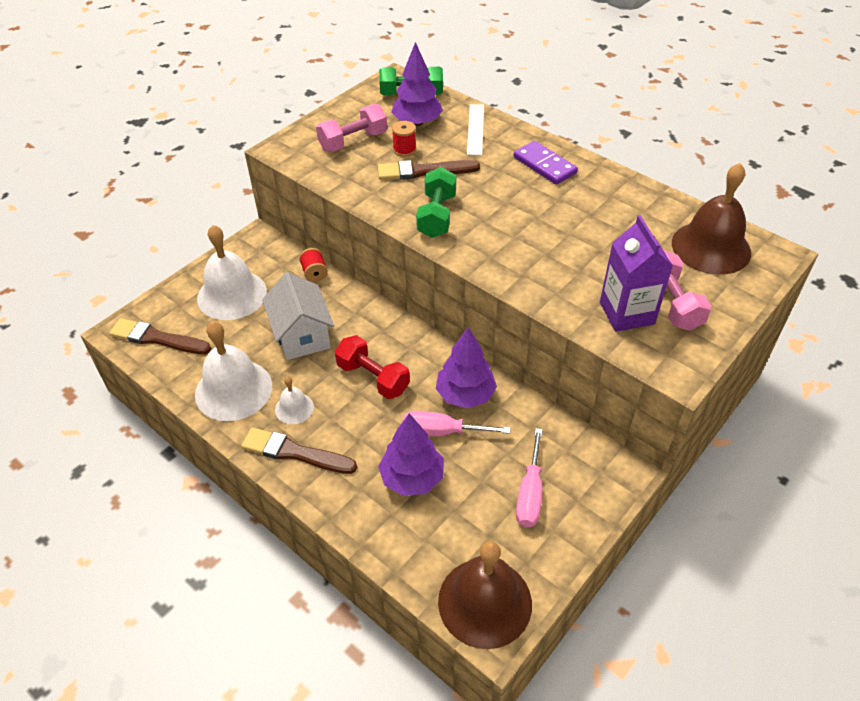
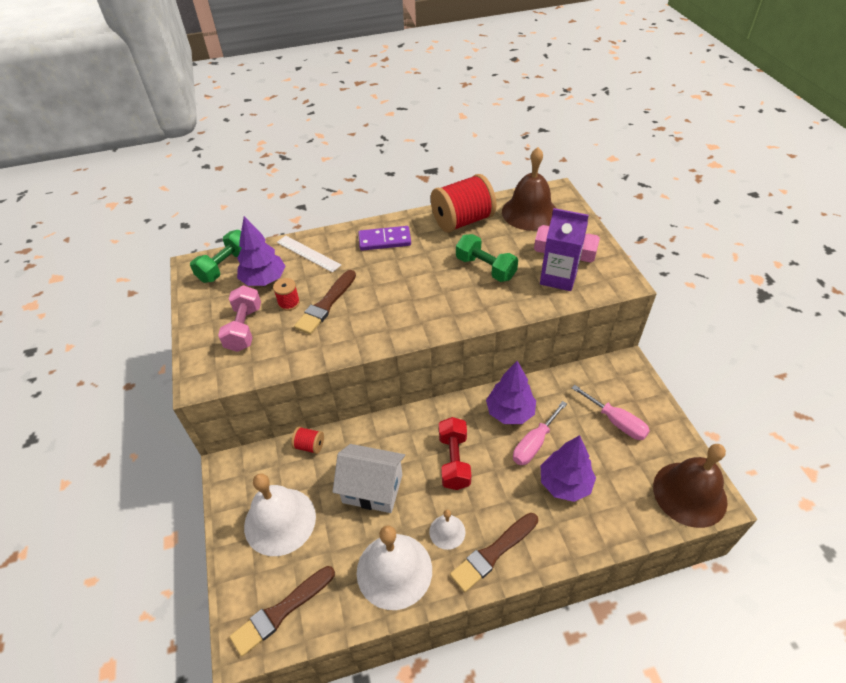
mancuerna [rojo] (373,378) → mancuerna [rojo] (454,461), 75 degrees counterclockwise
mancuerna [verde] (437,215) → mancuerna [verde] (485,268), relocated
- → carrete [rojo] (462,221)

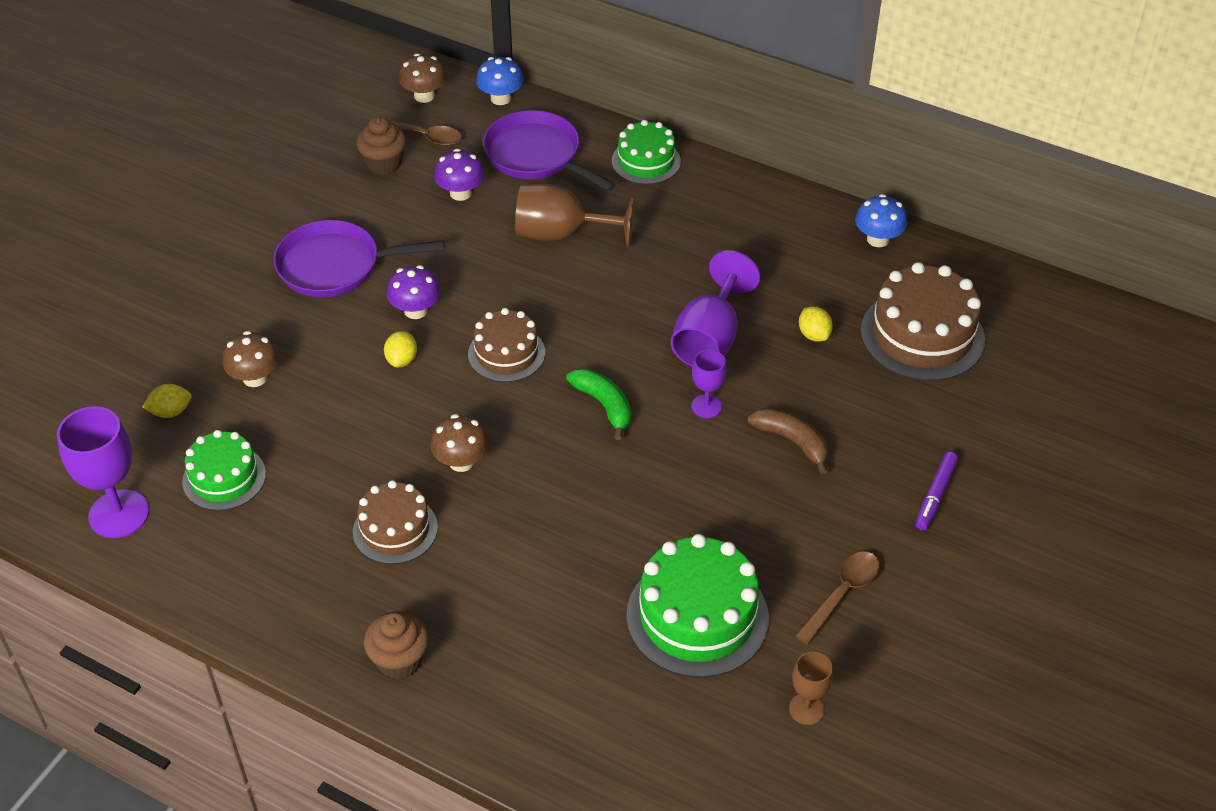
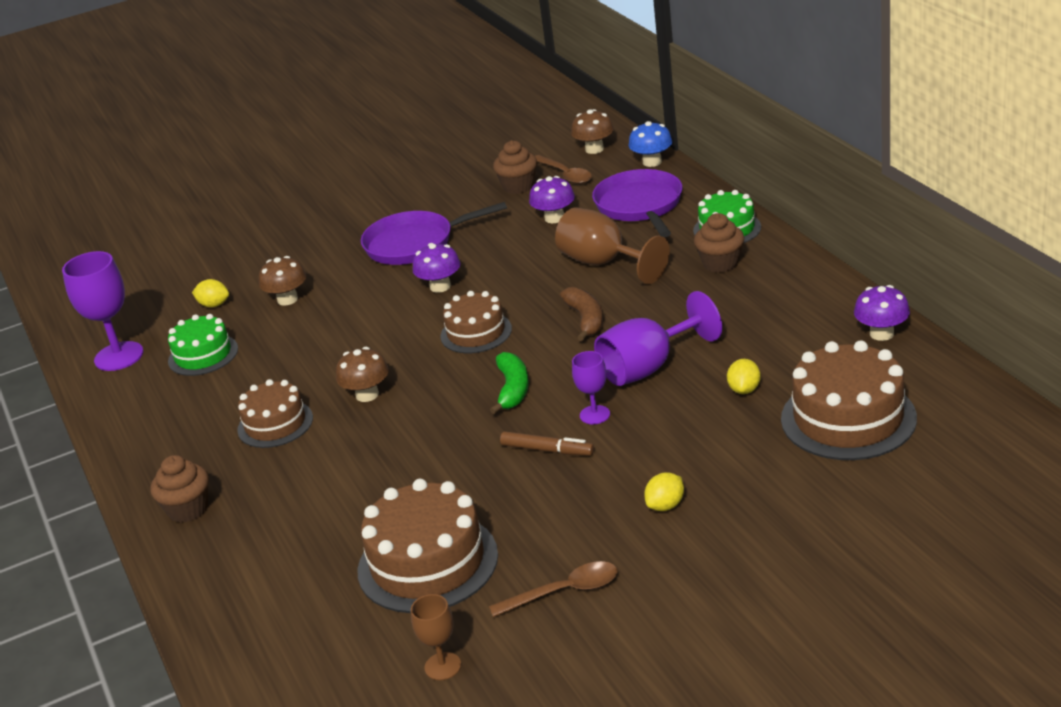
sartén [morado] (335,266) → sartén [morado] (414,244), 45 degrees counterclockwise
limón [amarillo] (402,360) → limón [amarillo] (665,505), relocated
tarta [verde] (697,616) → tarta [marrón] (427,563)
plátano [marrón] (792,442) → plátano [marrón] (585,320), relocated
seta [azul] (878,239) → seta [morado] (881,333)
rotulador [morado] (935,495) → -
- → rotulador [marrón] (547,450)
- → magdalena [marrón] (720,264)

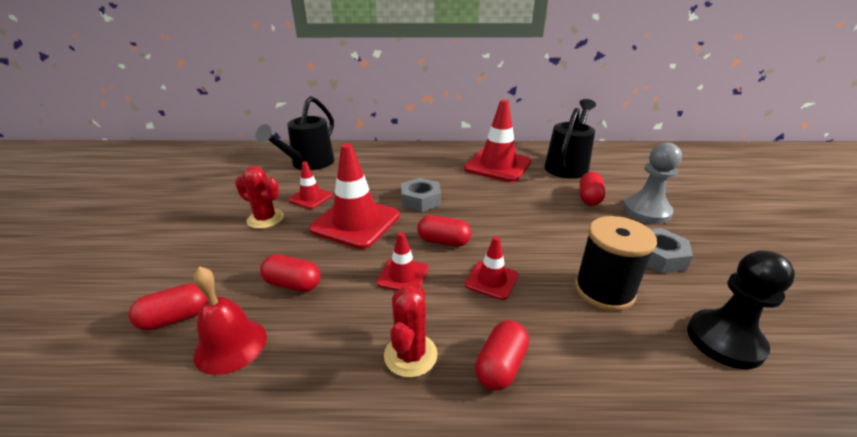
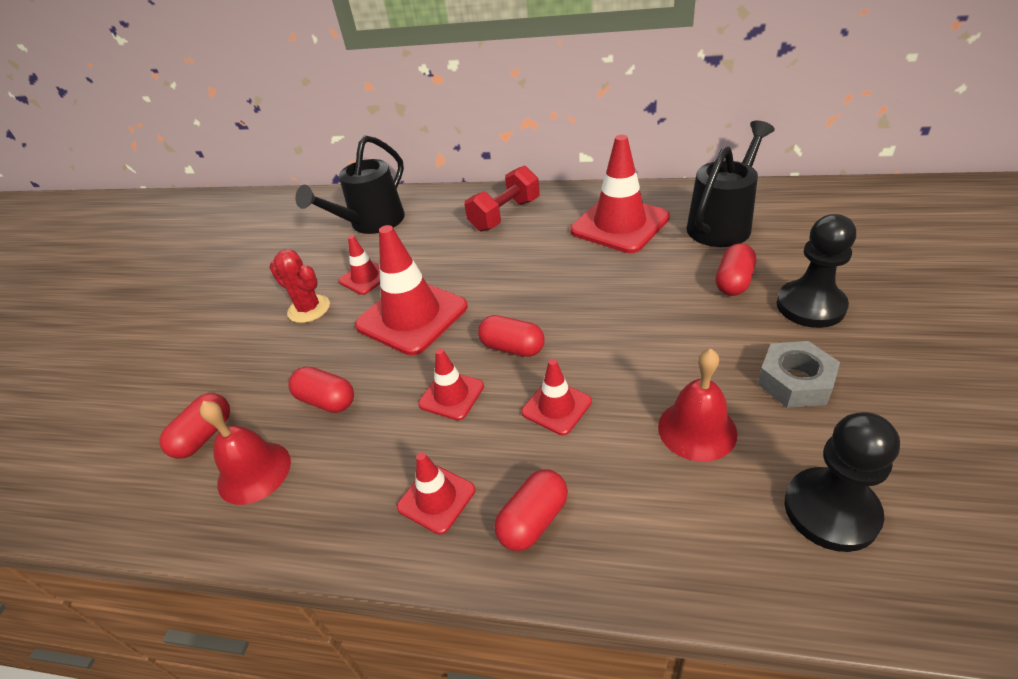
cápsula [rojo] (176,318) → cápsula [rojo] (204,436), 45 degrees counterclockwise
cactus [rojo] (410,355) → cono de tráfico [rojo] (436,498)
tuerca [gris] (420,200) → -
carrete [negro] (604,290) → campana [rojo] (697,429)
peón [gris] (646,211) → peón [negro] (810,306)
- → mancuerna [rojo] (505,215)

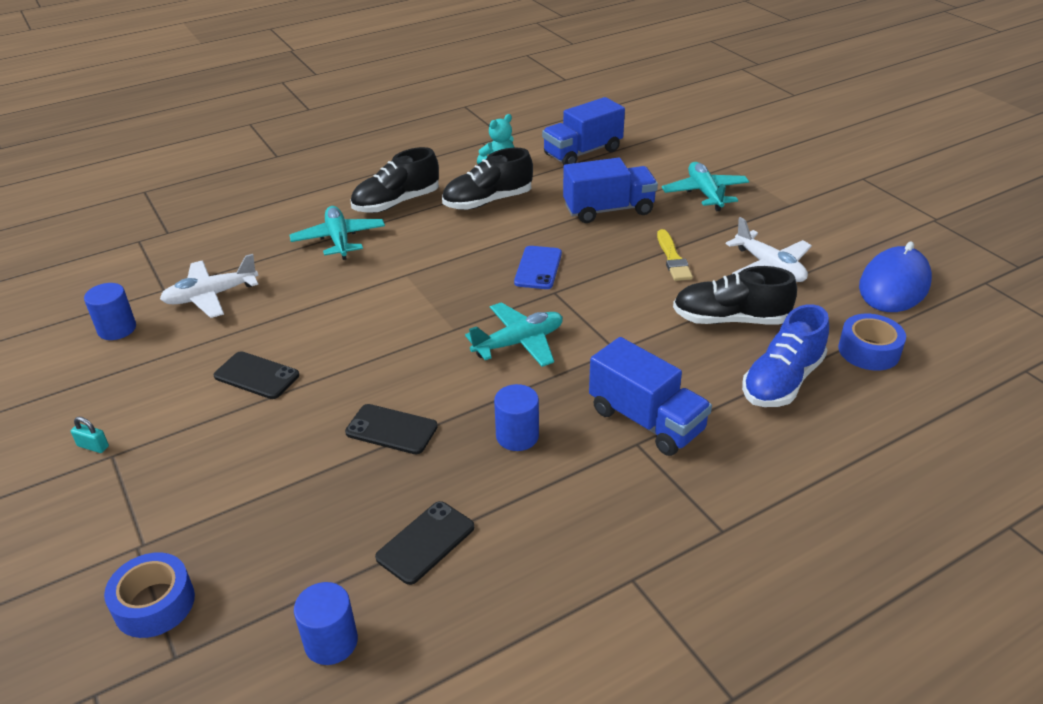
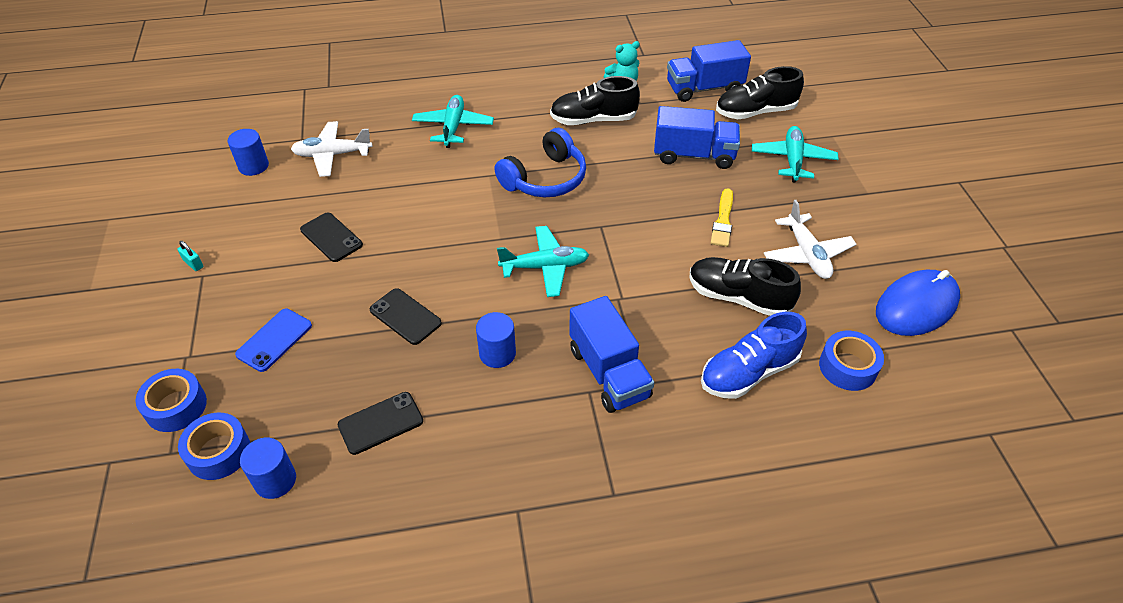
zapato [negro] (396,203) → zapato [negro] (755,112), relocated
móvil [azul] (538,268) → móvil [azul] (274,340), relocated
- → cinta adhesiva [azul] (218,452)
- → auriculares [azul] (545,178)

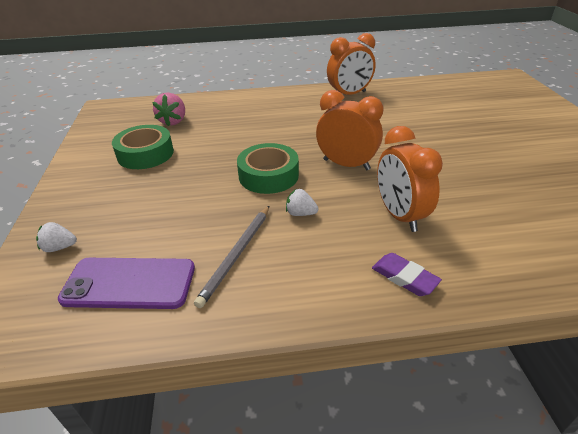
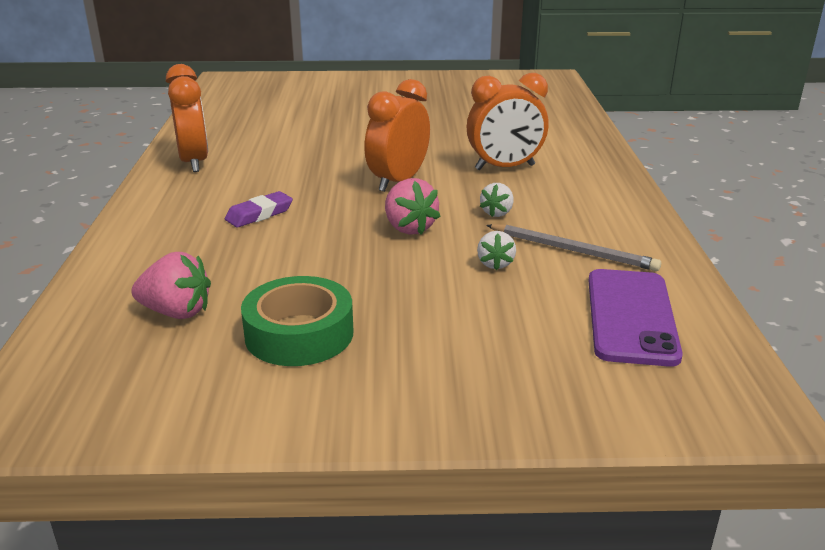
fresa [blanco] (60,247) → fresa [blanco] (495,264), relocated
cinta adhesiva [verde] (268,175) → fresa [rosa] (409,228)
goma de borrar [morado] (404,277) → goma de borrar [morado] (259,214), relocated

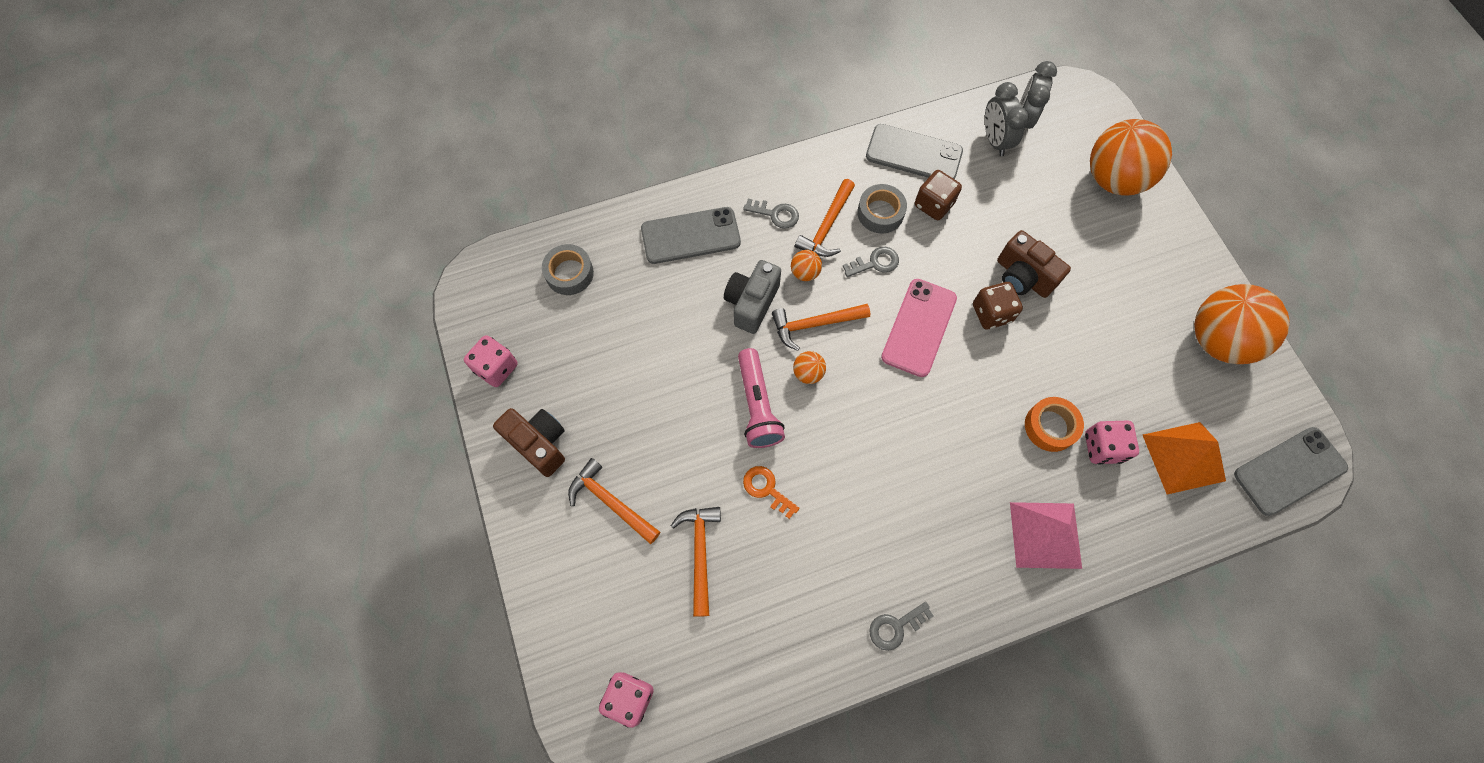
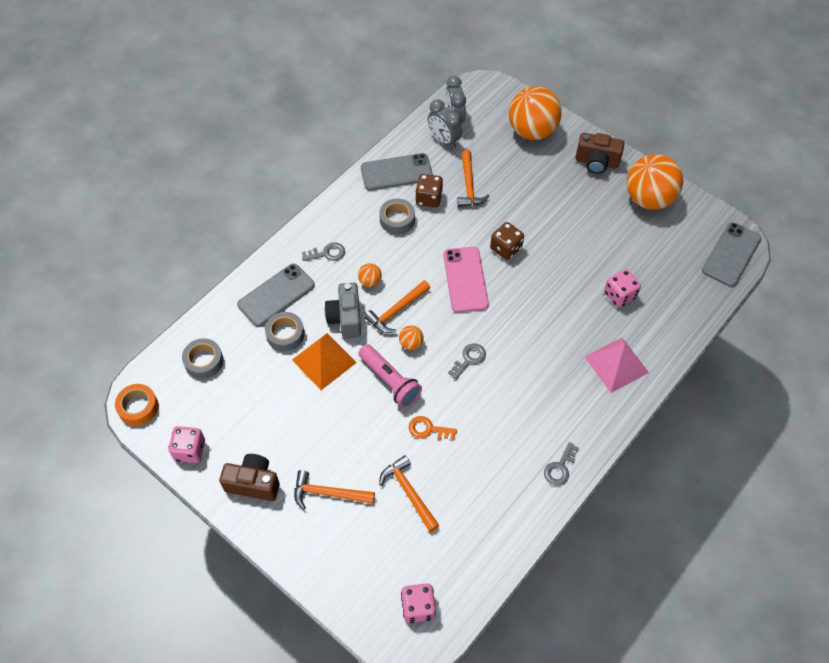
martillo [naranja] (827,226) → martillo [naranja] (469,185), relocated
llave [gris] (875,263) → llave [gris] (469,359), relocated
cámara [marrón] (1022,277) → cámara [marrón] (596,162), relocated
cinta adhesiva [naranja] (1050,426) → cinta adhesiva [naranja] (138,407), relocated
pirámide [naranja] (1183,457) → pirámide [naranja] (324,361), relocated
- → cinta adhesiva [gris] (285,334)

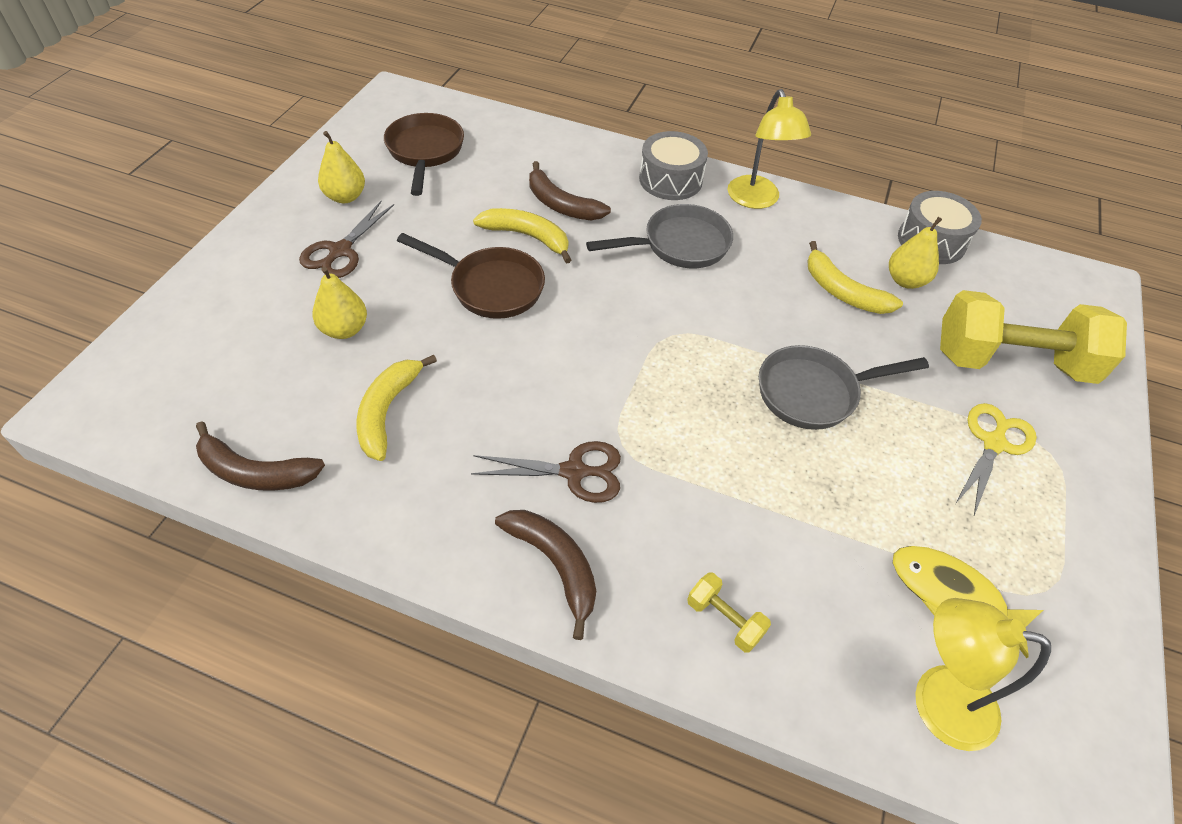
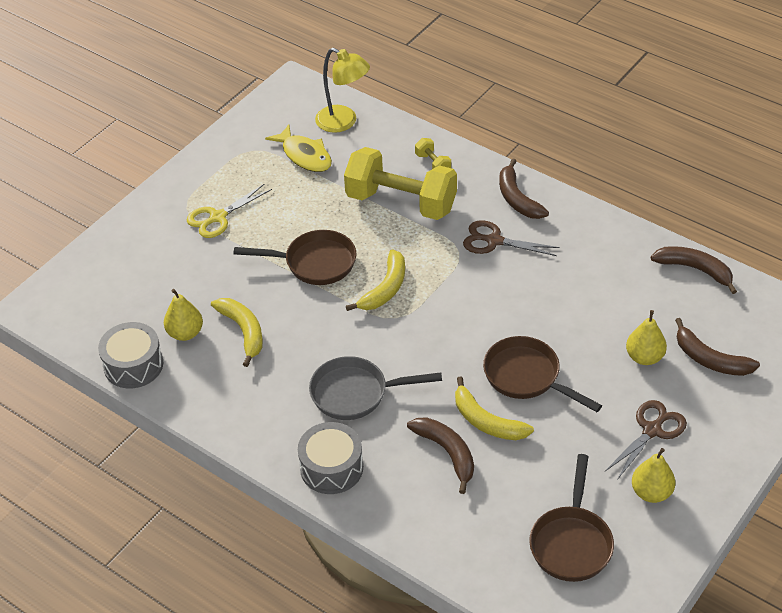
plátano [amarillo] (387,411) → plátano [amarillo] (385,289), relocated
lámpara [amarillo] (756,200) → -
sartén [gris] (814,393) → sartén [marrón] (314,263)
mancuerna [amarillo] (1011,362) → mancuerna [amarillo] (401,202), relocated
- → plátano [marrón] (710,359)

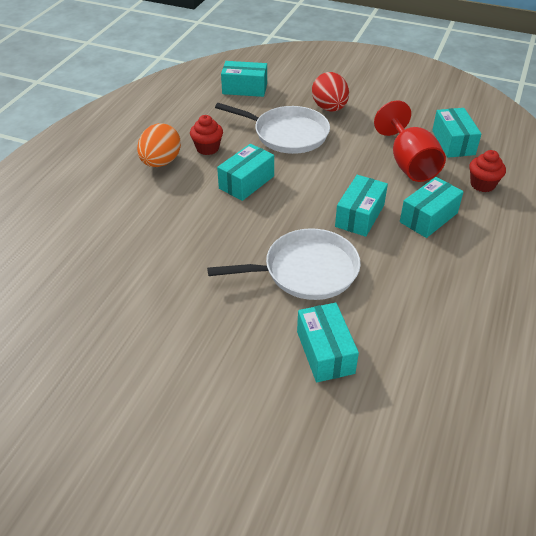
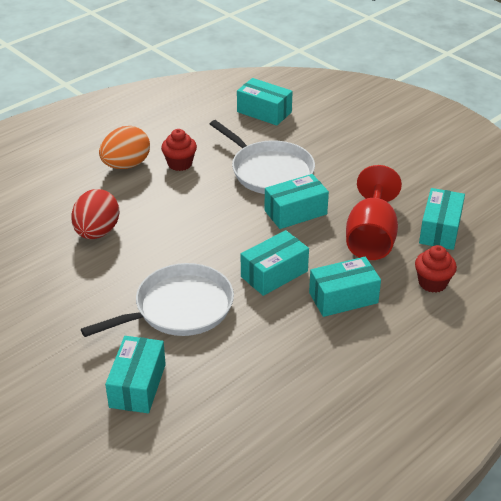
sartén [blanco] (306,271) → sartén [blanco] (179,308), 45 degrees counterclockwise
caja [turquesa] (246,182) → caja [turquesa] (295,212), relocated
huevo [rojo] (329,108) → huevo [rojo] (97,232), relocated

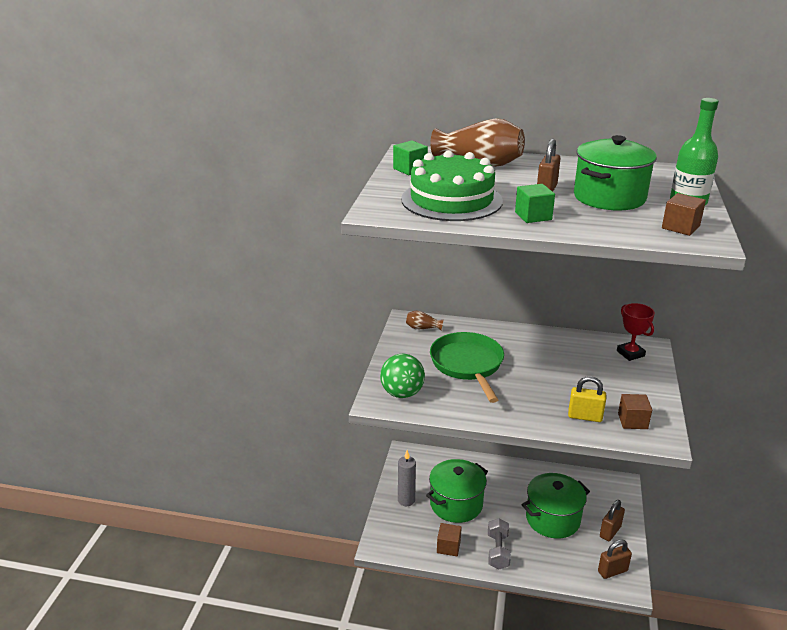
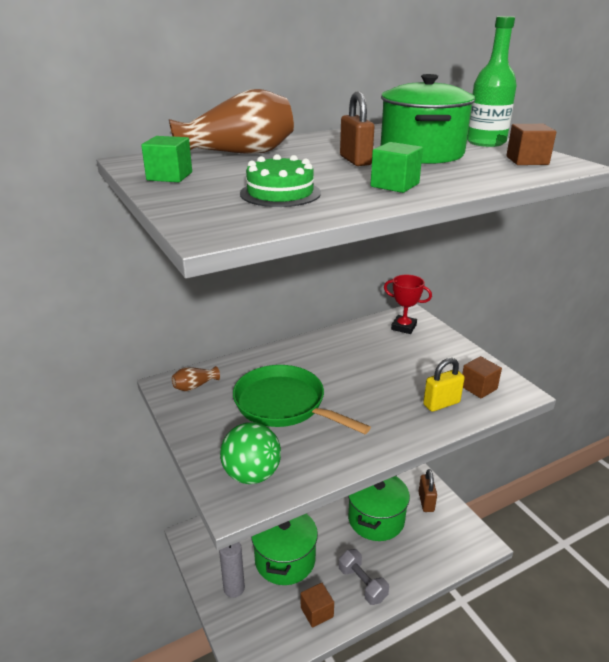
tarta [verde] (451,200) → tarta [verde] (280,193), x0.56
candado [marrón] (612,571) → -

